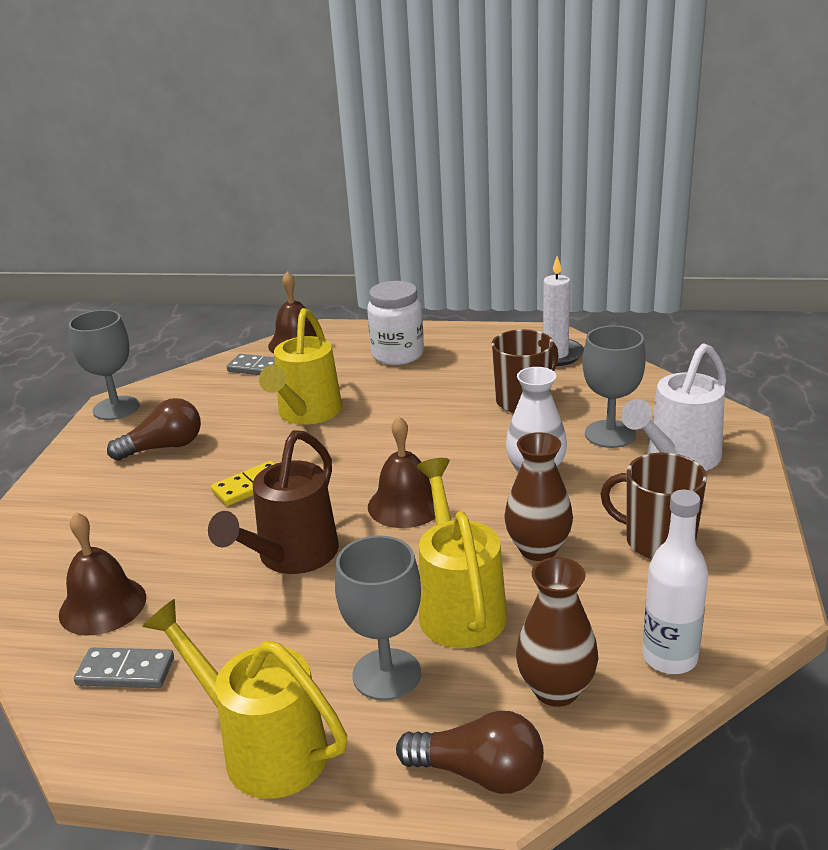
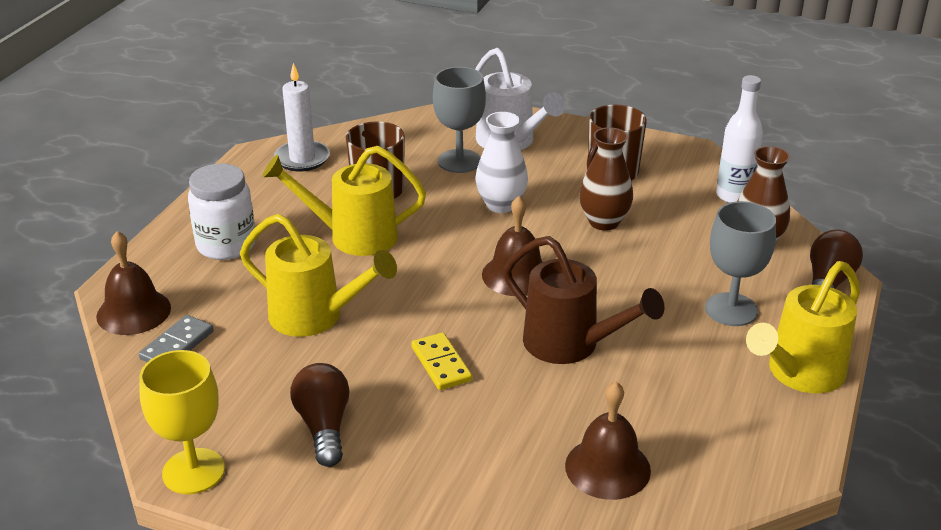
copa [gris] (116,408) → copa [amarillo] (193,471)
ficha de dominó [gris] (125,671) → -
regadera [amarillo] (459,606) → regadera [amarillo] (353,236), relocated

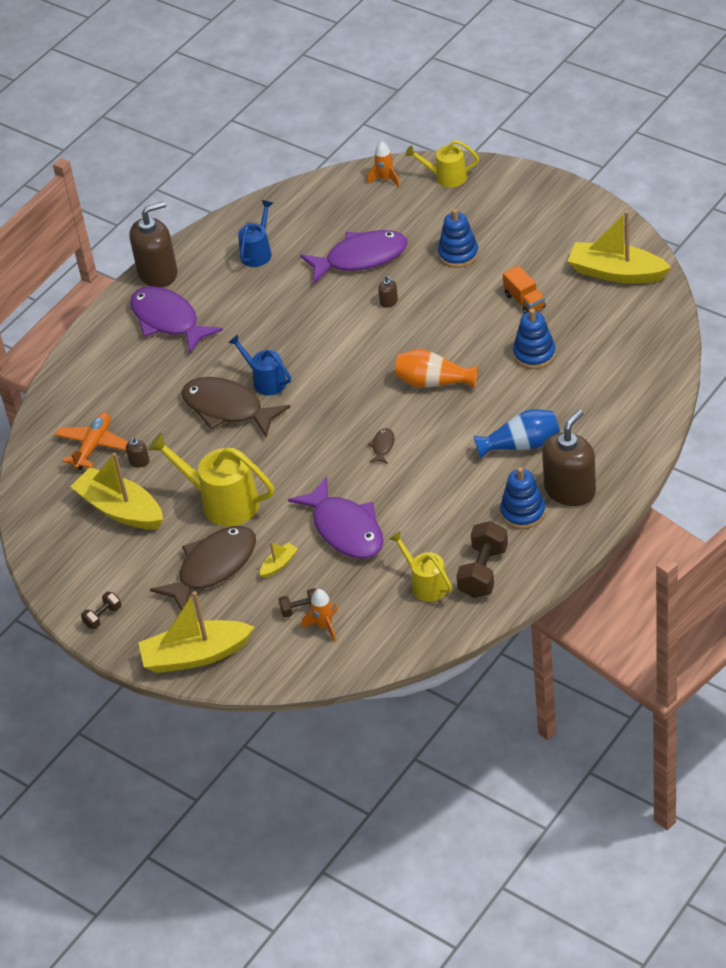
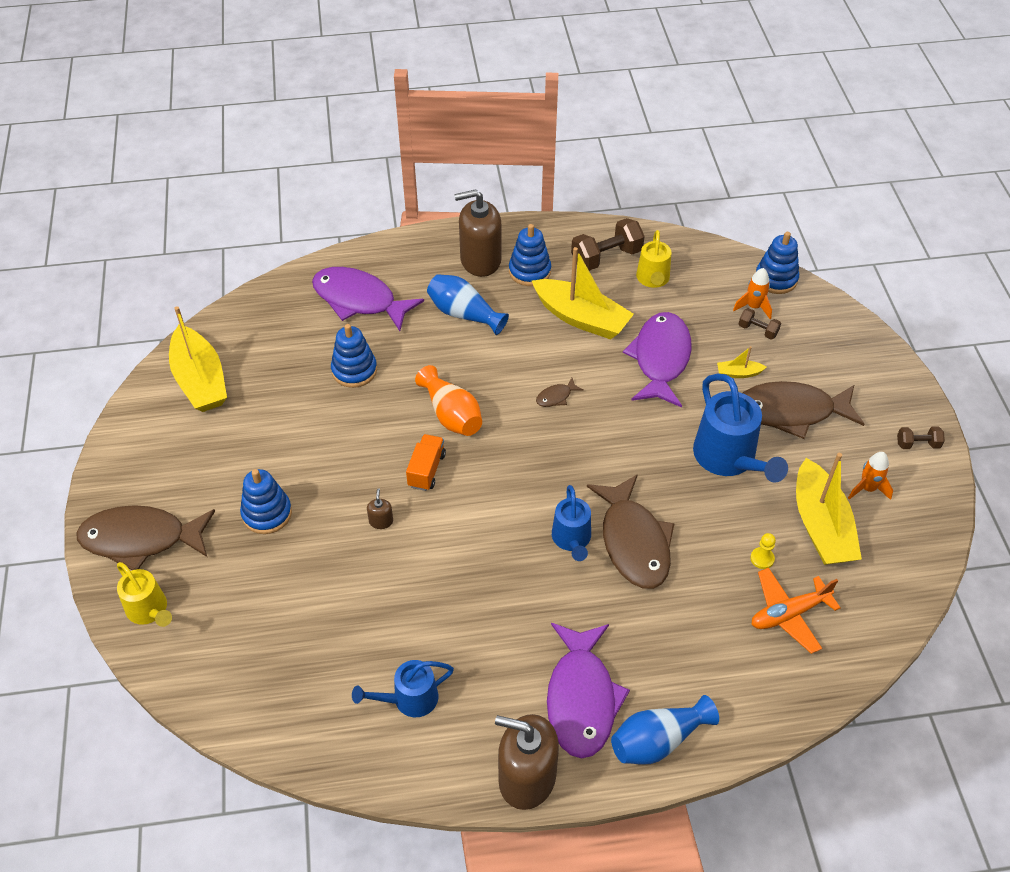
dispensador de jabón [marrón] (139,462) → peón [amarillo] (762,559)
barco [amarillo] (196,655) → barco [amarillo] (581,318), relocated
regadera [amarillo] (222,502) → regadera [azul] (729,459)
pez [morado] (361,258) → pez [morado] (359,300), relocated
cohete [naranja] (385,179) → cohete [naranja] (867,488), relocated
camión [naranja] (524,301) → camión [naranja] (426,470), relocated
- → pez [marrón] (141,539)
- → florero [azul] (658,740)
- → juguete apilable [azul] (776,279)

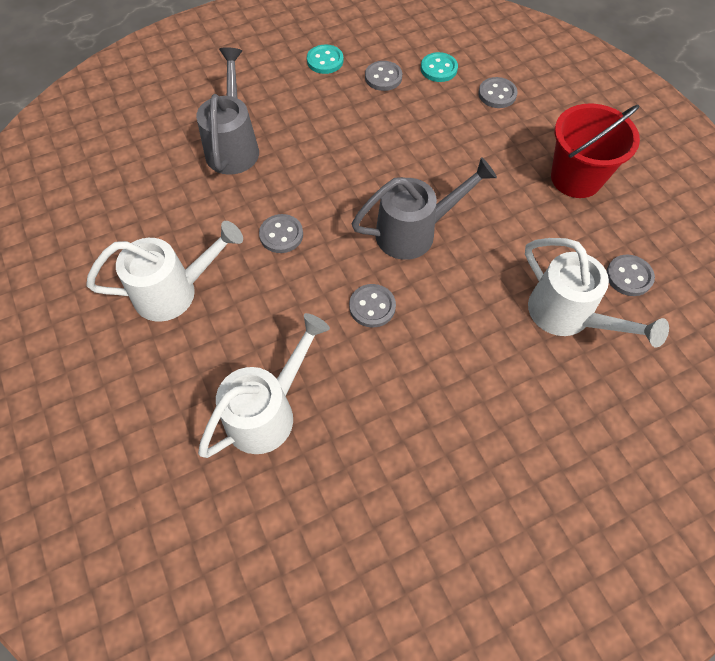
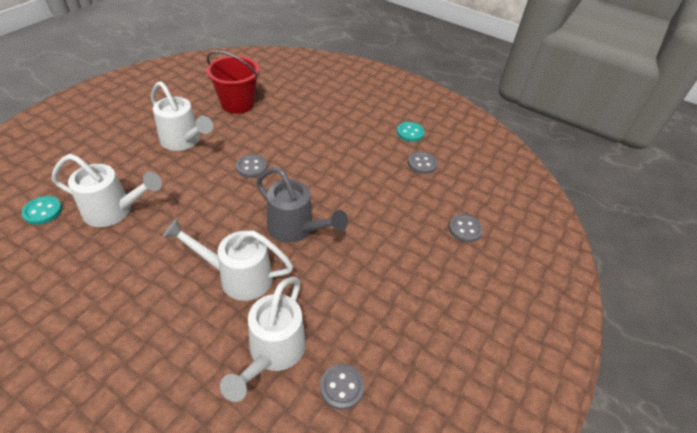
regadera [gris] (233,146) → -
botón [gris] (372,307) → -
botón [turquesa] (438,69) → botón [turquesa] (43,211), relocated
balde [rojo] (576,178) → balde [rojo] (237,104), relocated
- → regadera [blanco] (238,277)

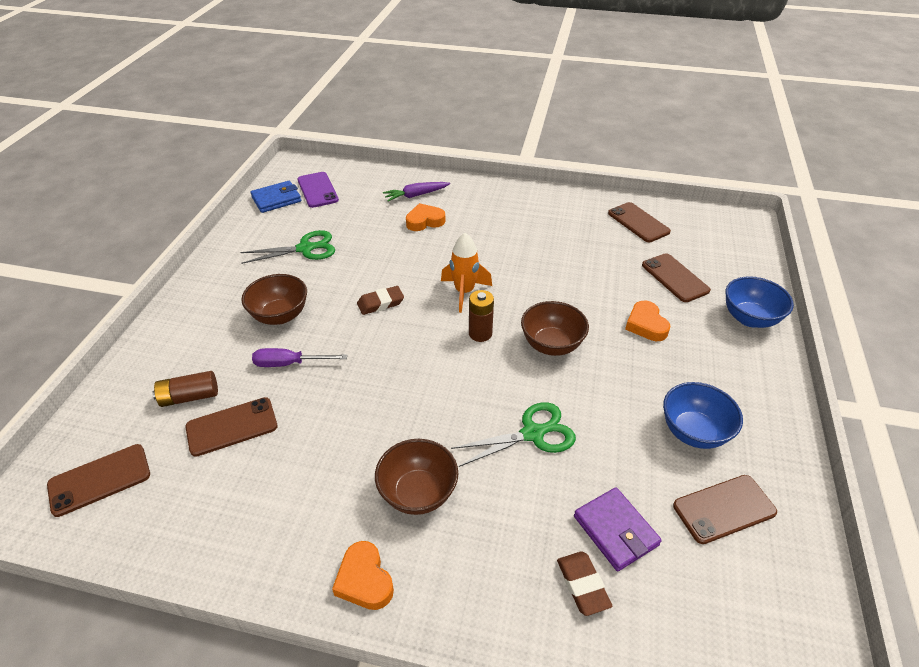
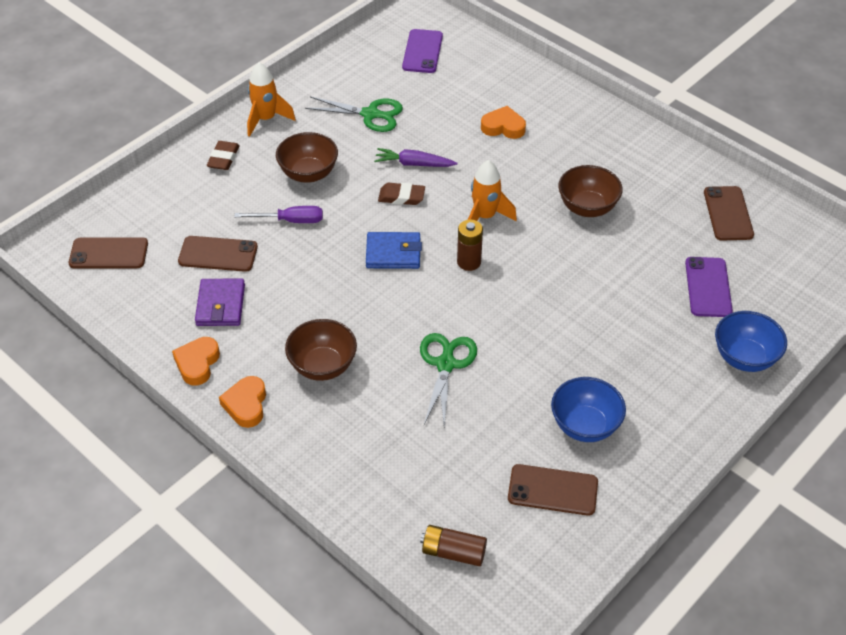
pila [marrón] (189,397) → pila [marrón] (453,552), relocated
cartera [azul] (276,199) → cartera [azul] (393,253), relocated
destornillador [morado] (289,363) → destornillador [morado] (290,221), 150 degrees clockwise
zanahoria [morado] (415,195) → zanahoria [morado] (413,164), relocated
tijeras [verde] (532,433) → tijeras [verde] (445,364), 90 degrees counterclockwise
cuenco [marrón] (551,345) → cuenco [marrón] (587,207), relocated
goma de borrar [marrón] (582,585) → goma de borrar [marrón] (223,158), relocated
cartera [morado] (615,531) → cartera [morado] (220,305), relocated
corazón [naranja] (646,325) → corazón [naranja] (197,363), relocated
móvil [marrón] (675,278) → móvil [morado] (708,287)
- → cohete [naranja] (266,119)

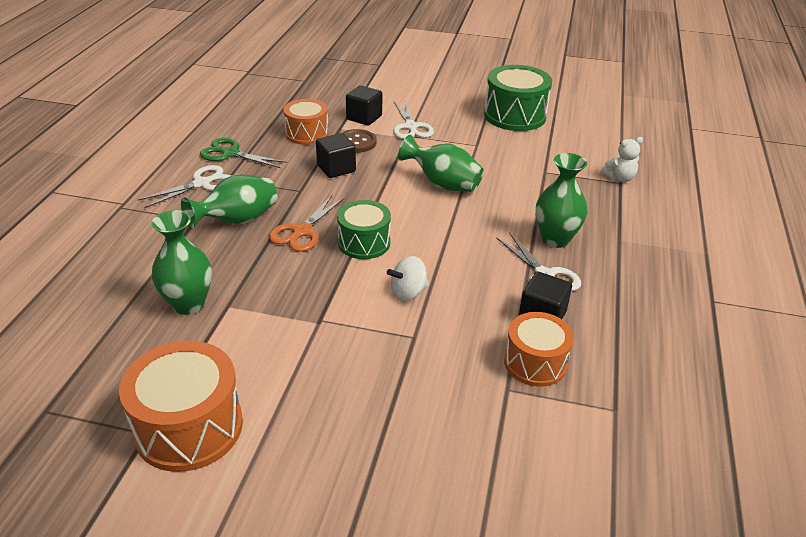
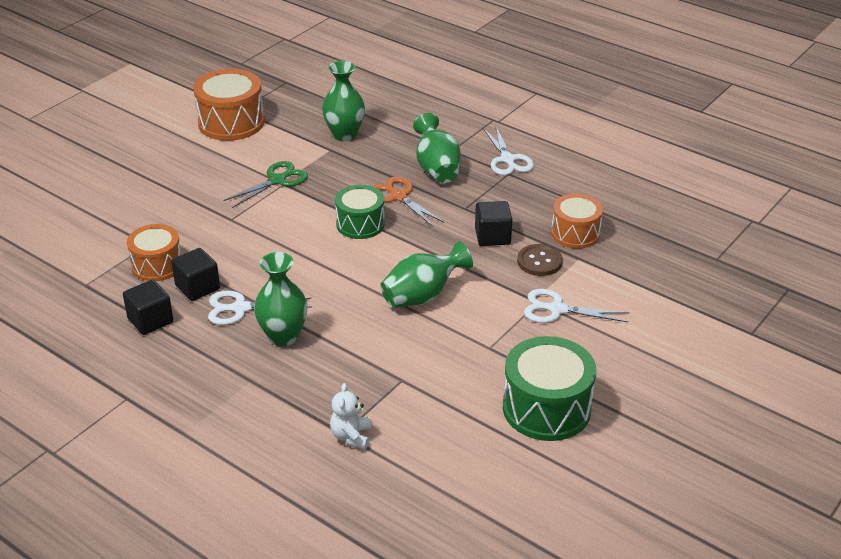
tijeras [verde] (230,154) → tijeras [verde] (277,180), relocated
cubo [negro] (364,117) → cubo [negro] (150,320), relocated
peonza [blanco] (408,293) → -

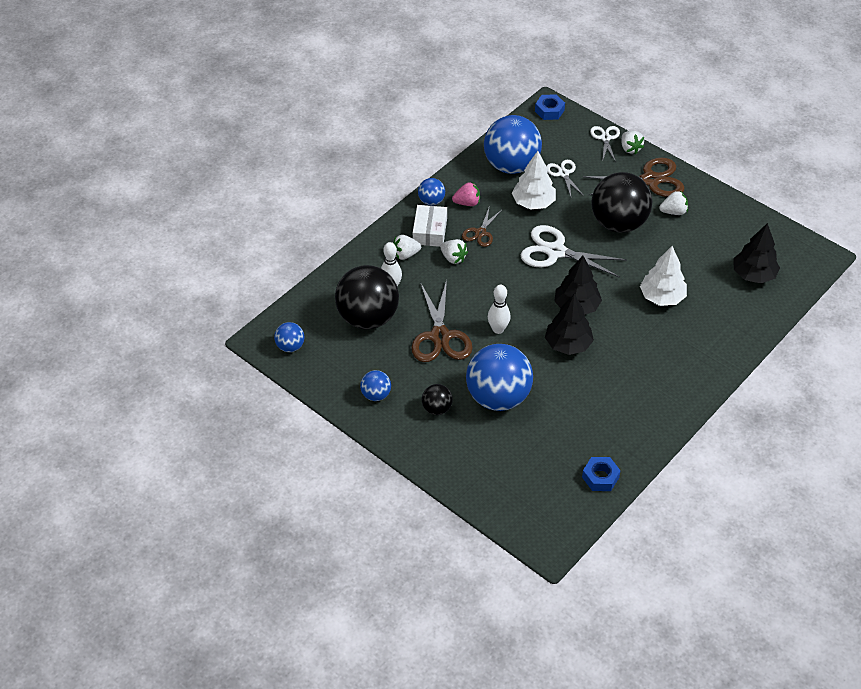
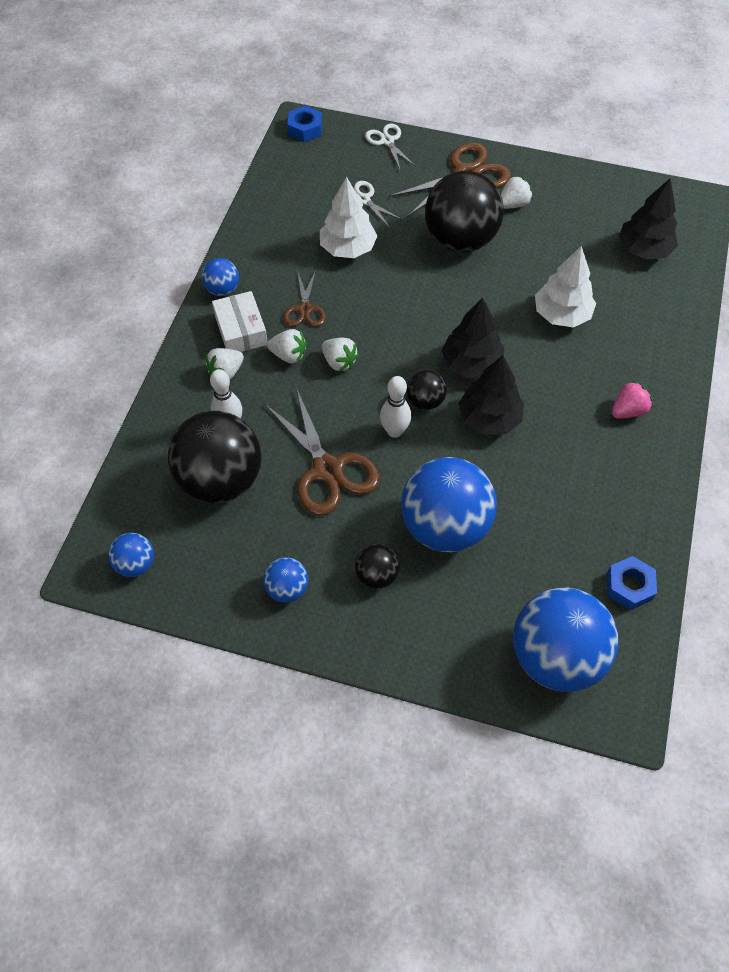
fresa [rosa] (467,203) → fresa [rosa] (628,410), relocated
pelota [azul] (511,165) → pelota [azul] (555,656), relocated
tijeras [blanco] (555,251) → -
fresa [blanco] (630,148) → fresa [blanco] (339,362), relocated
- → pelota [negro] (425,401)

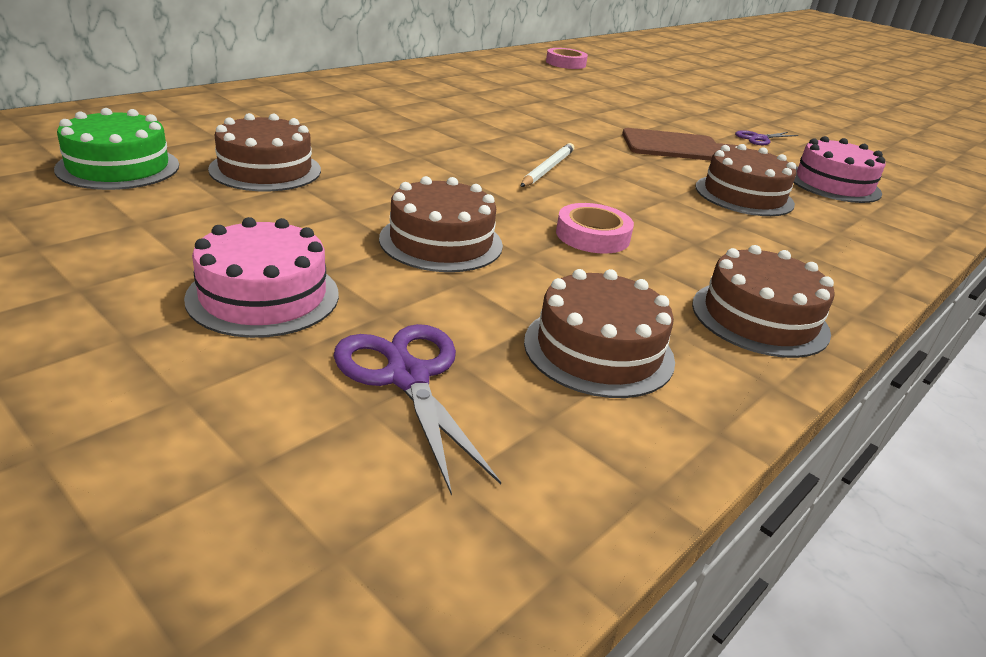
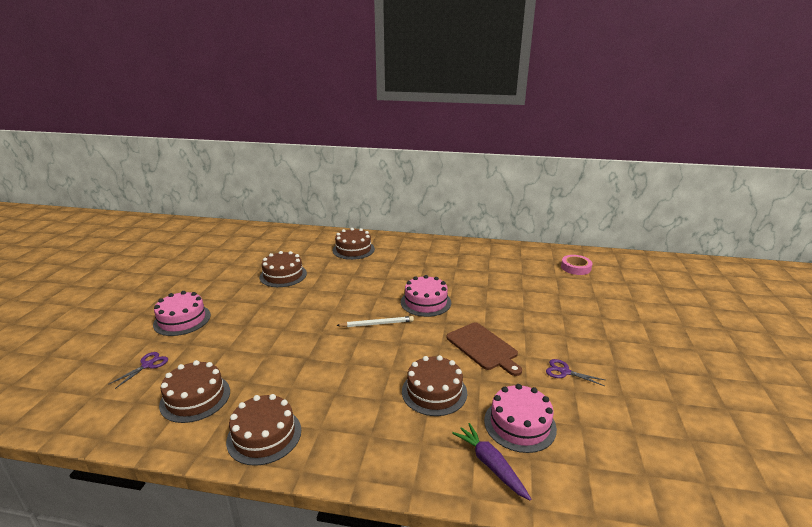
tarta [verde] (118,167) → -
tijeras [morado] (407,377) → tijeras [morado] (147,365), x0.62
tarta [marrón] (441,242) → tarta [marrón] (353,249), relocated
cinta adhesiva [rosa] (592,236) → -
- → tarta [rosa] (425,302)
- → zanahoria [morado] (490,465)

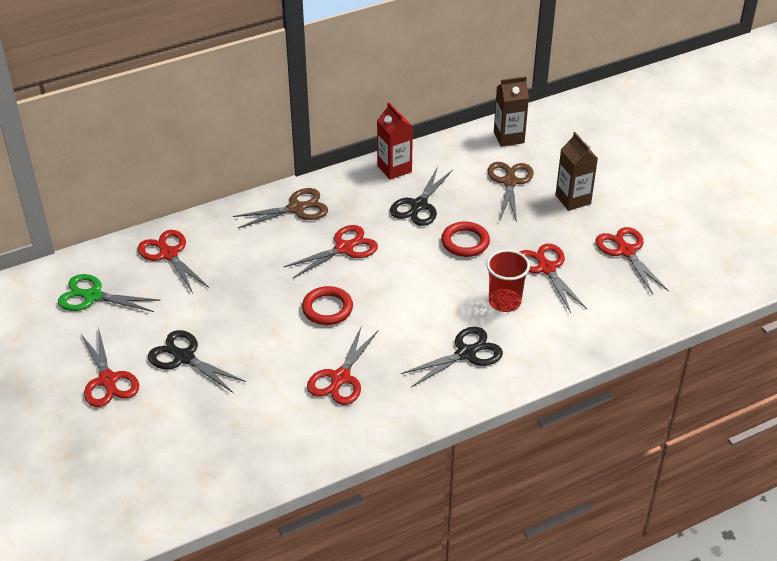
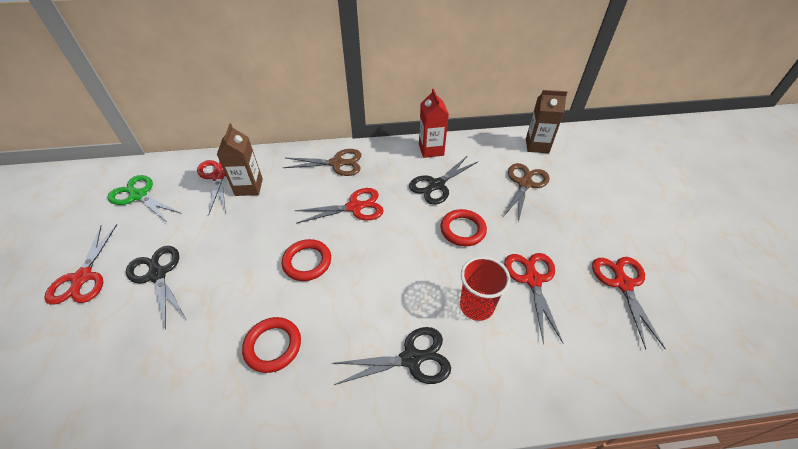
tijeras [rojo] (340,378) → anillo [rojo] (273,346)
cartón de leche [marrón] (573,199) → cartón de leche [marrón] (249,187), relocated

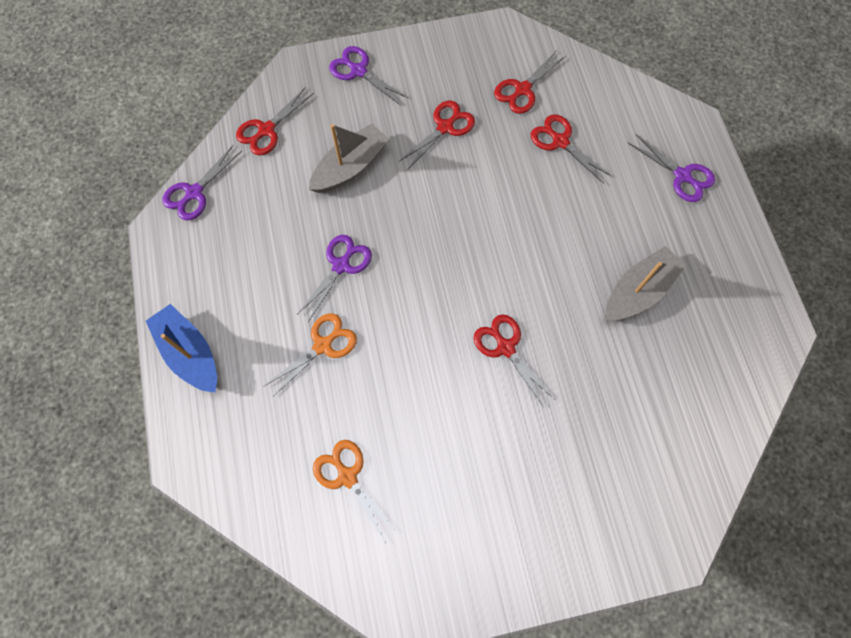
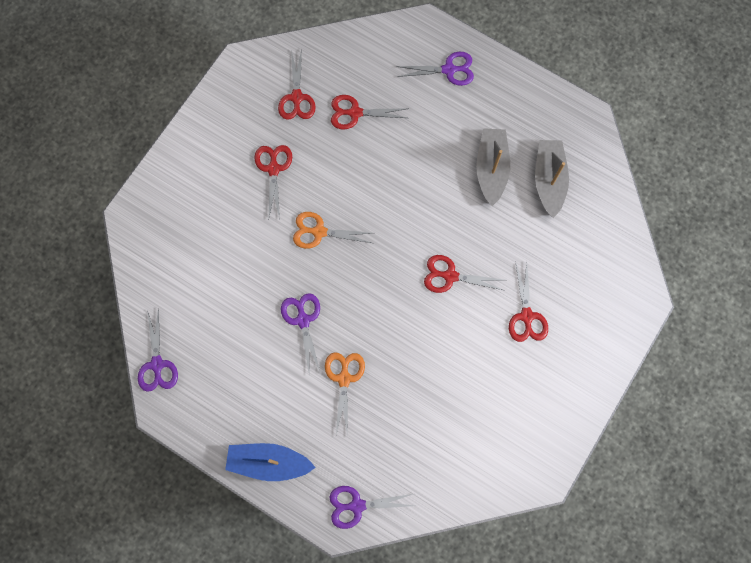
tijeras [rojo] (266,130) → tijeras [rojo] (526,316), relocated
barco [gris] (350,167) → barco [gris] (549,180), relocated
tijeras [naranja] (347,476) → tijeras [naranja] (319,232), relocated
tijeras [morado] (358,71) → tijeras [morado] (357,505), relocated

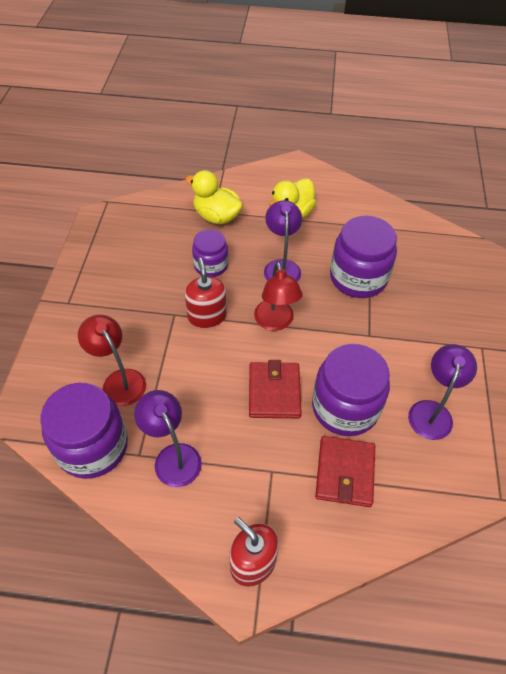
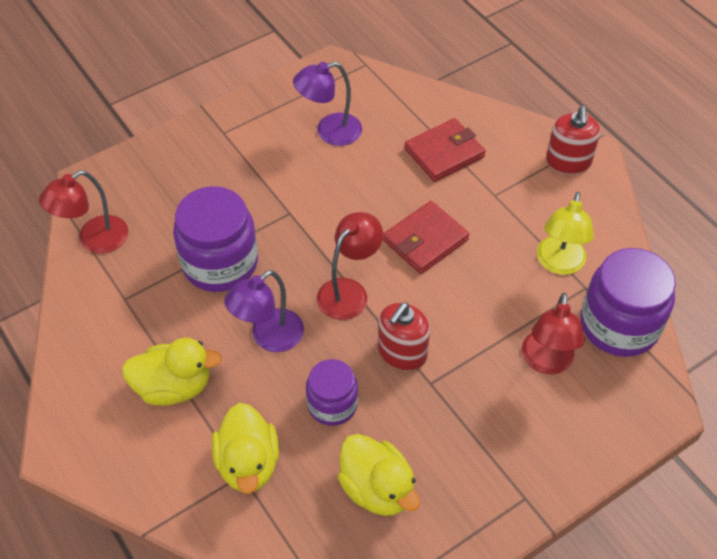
lámpara [morado] (173,456) → lámpara [amarillo] (559,264)
tarro [morado] (345,407) → -
- → lámpara [rojo] (94,240)
- → pato [amarillo] (377,489)

